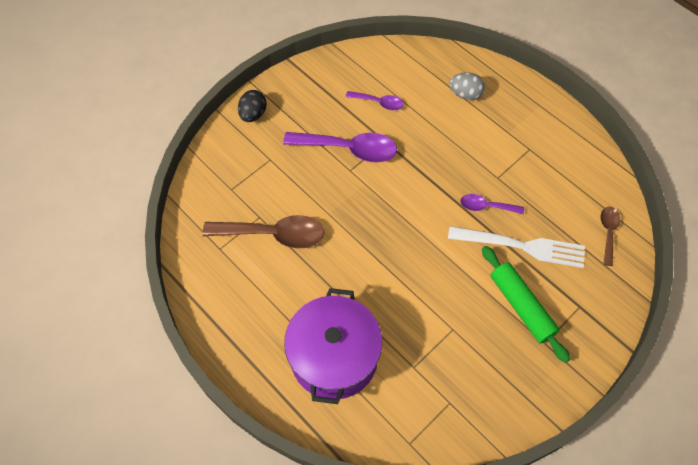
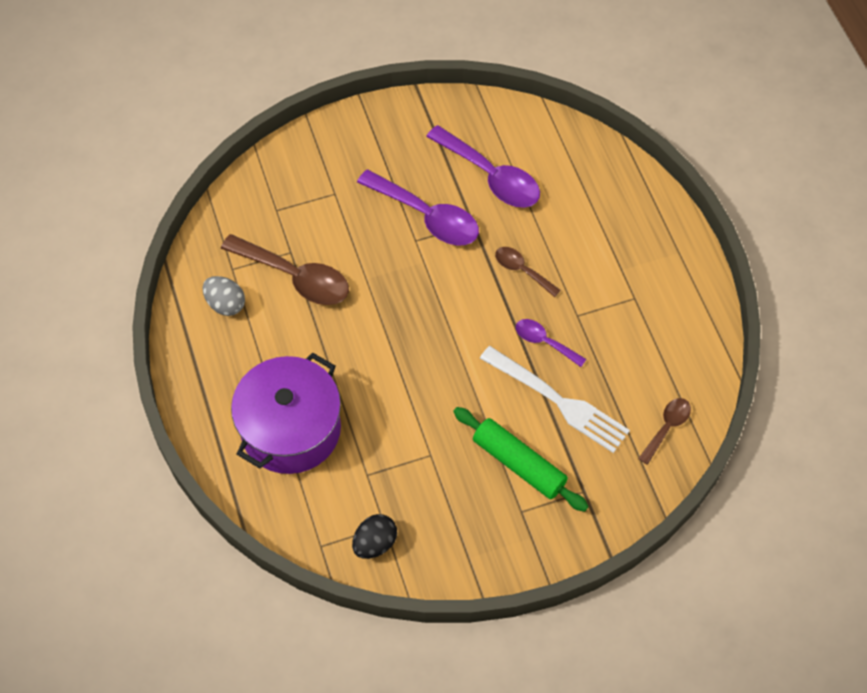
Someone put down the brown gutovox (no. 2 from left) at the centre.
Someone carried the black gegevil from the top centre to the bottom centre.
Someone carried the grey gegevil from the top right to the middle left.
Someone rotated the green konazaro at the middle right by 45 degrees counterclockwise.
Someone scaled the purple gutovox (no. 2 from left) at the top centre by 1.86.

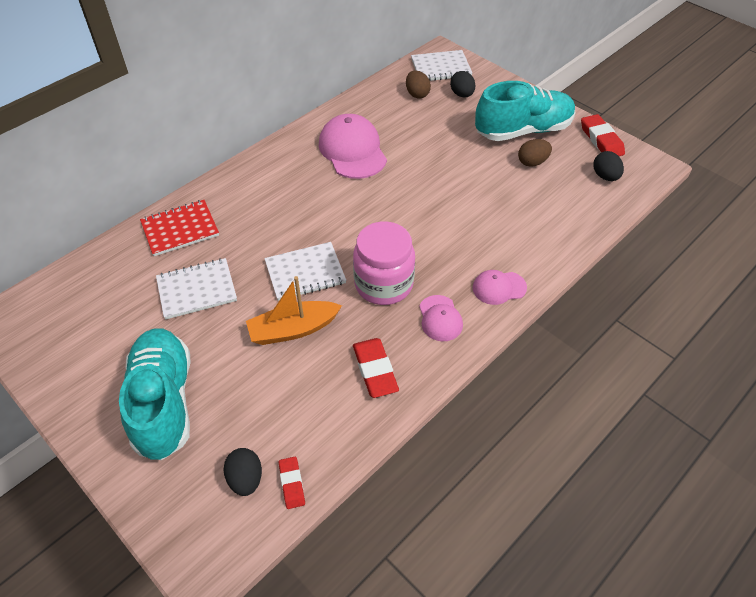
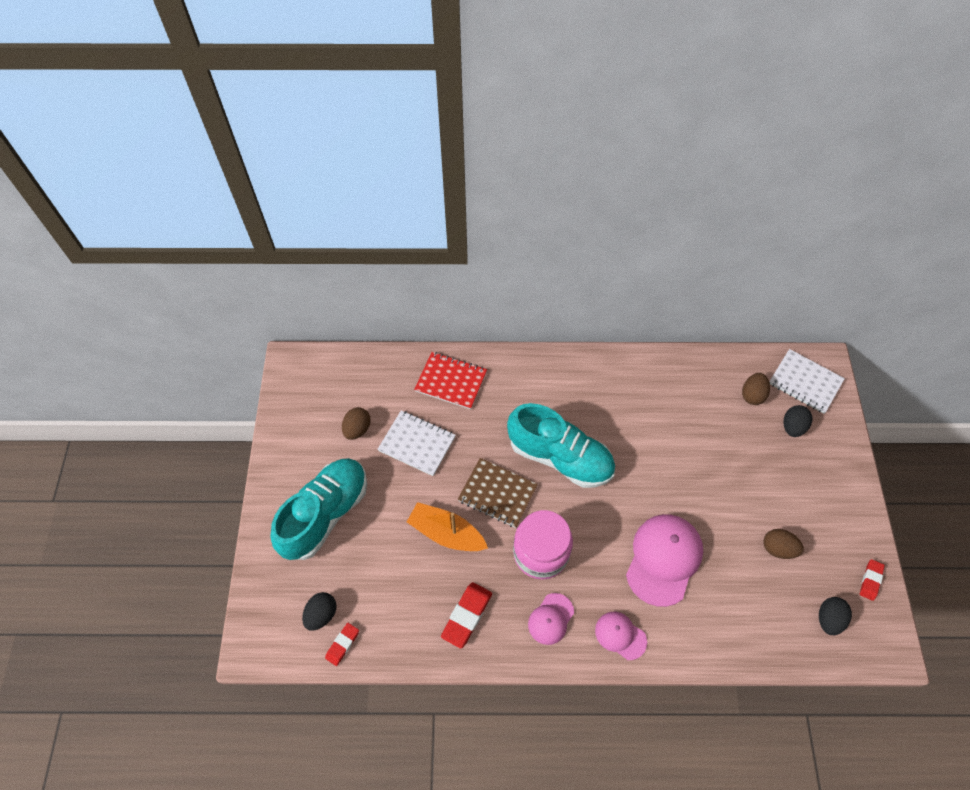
Someone put down the brown gegevil (no. 1 from left) at the centre.
Someone carried the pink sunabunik (no. 1 from left in the first image) from the top centre to the bottom right.
Someone carried the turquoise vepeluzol (no. 2 from left) from the top right to the centre.
Someone repainted the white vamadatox (no. 2 from left) at the centre, which became the brown vamadatox at the centre.
Someone scaled the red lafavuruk (no. 3 from left) at the top right by 0.61.

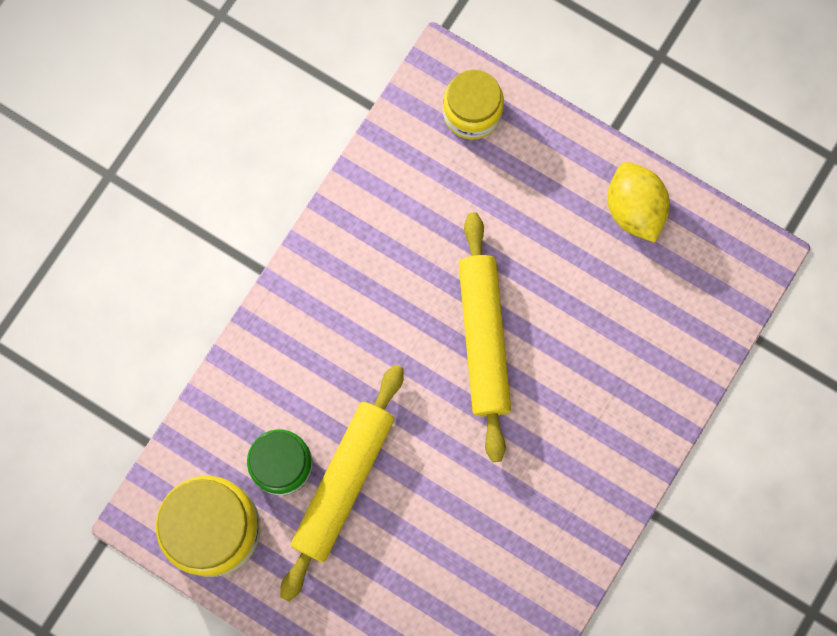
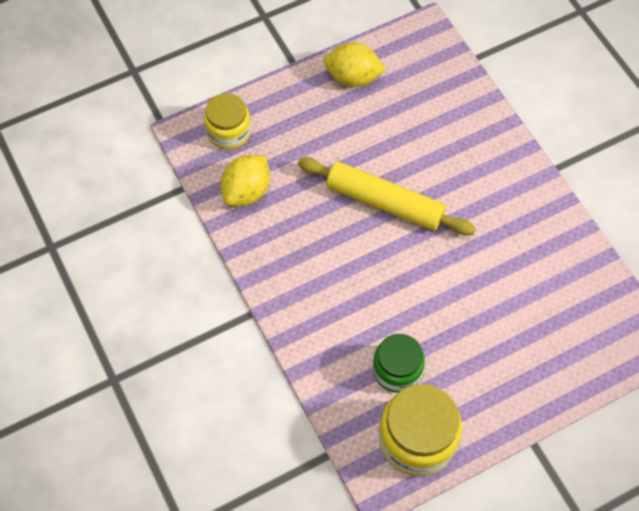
Someone took away the yellow konazaro (no. 1 from left) at the bottom centre.
Someone put down the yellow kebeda (no. 1 from left) at the centre.

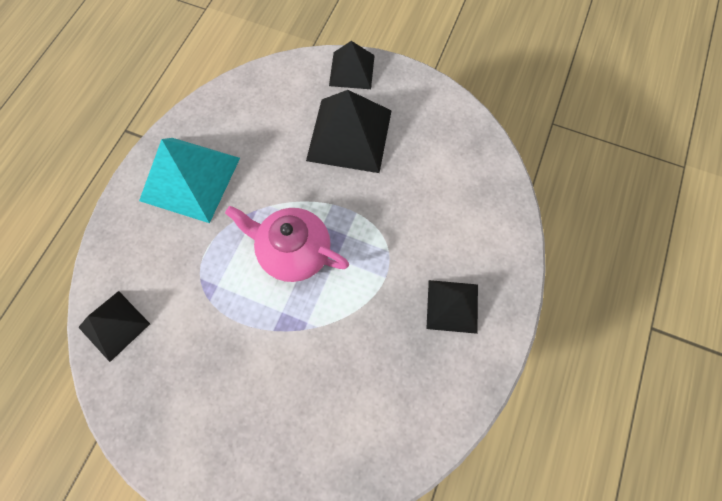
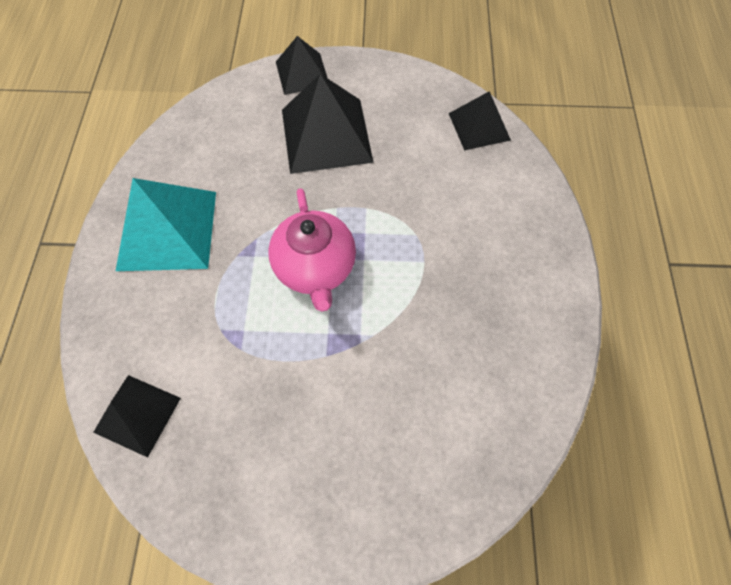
Someone carried the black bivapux (no. 4 from left) from the centre to the top centre.
Someone rotated the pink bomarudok at the centre by 105 degrees counterclockwise.

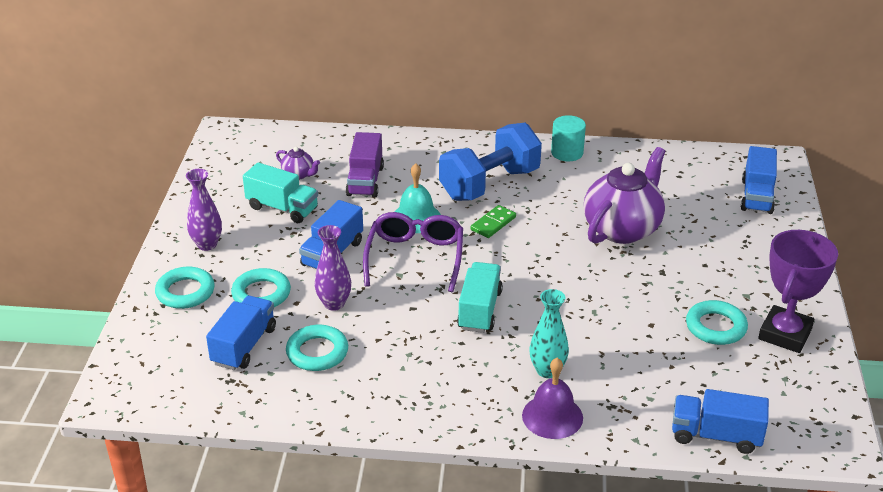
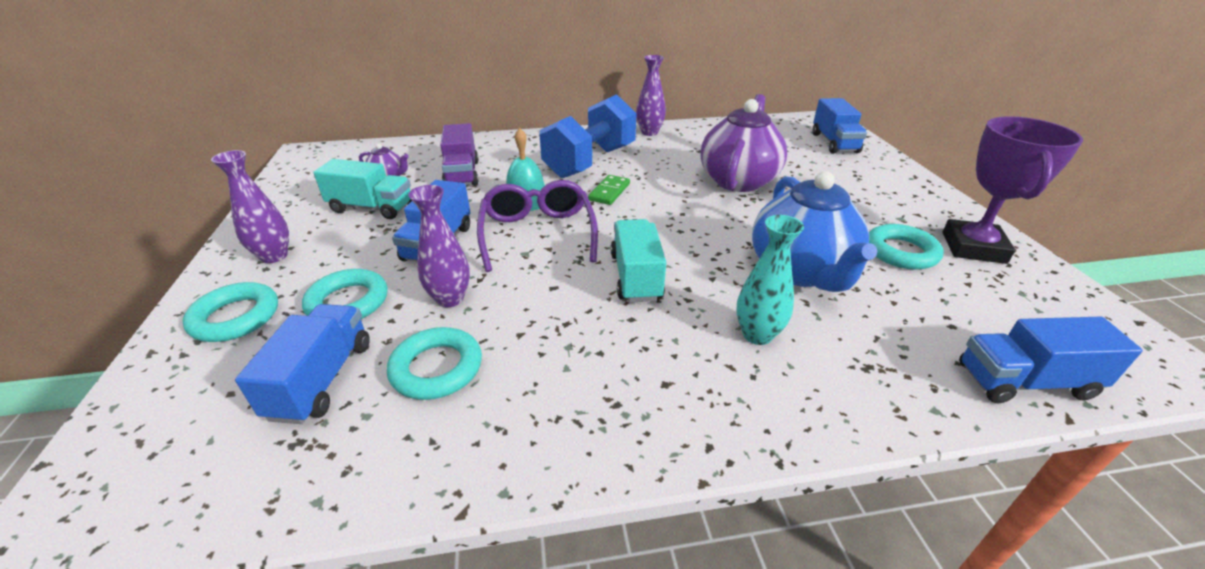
Someone took away the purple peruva at the bottom centre.
Someone put down the blue bomarudok at the middle right.
Someone swapped the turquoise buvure at the top centre for the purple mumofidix (no. 3 from left) at the top centre.

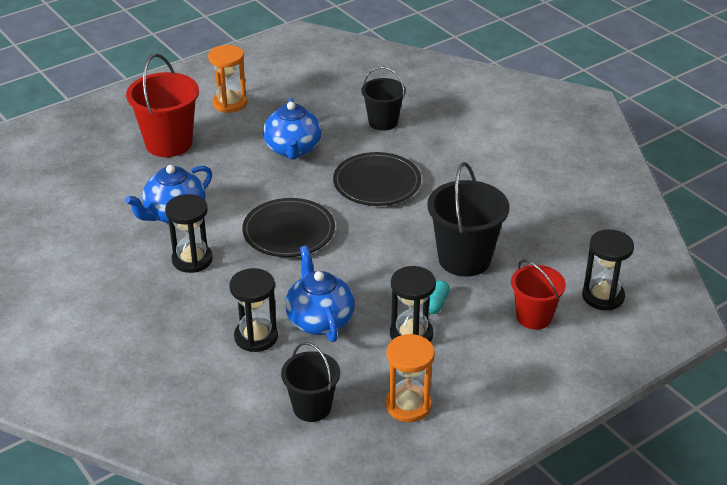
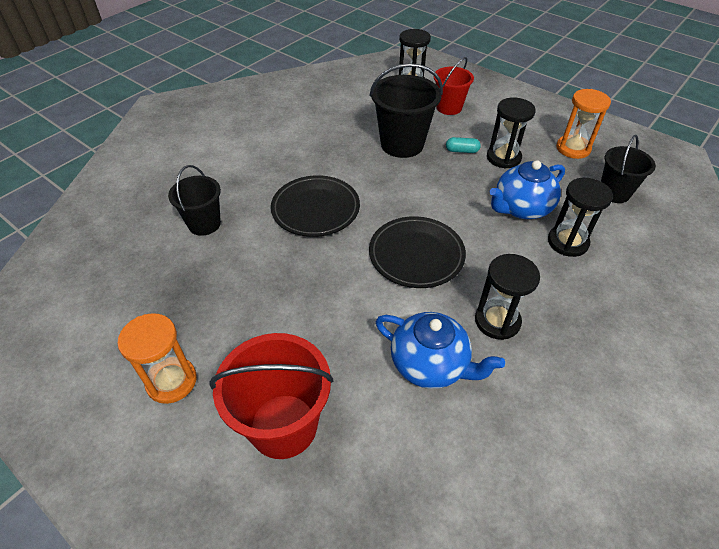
Someone took away the blue bomarudok (no. 2 from left) at the top centre.

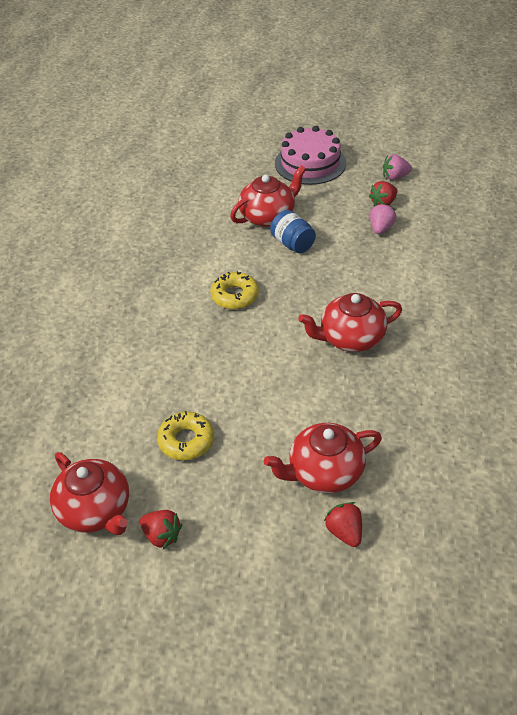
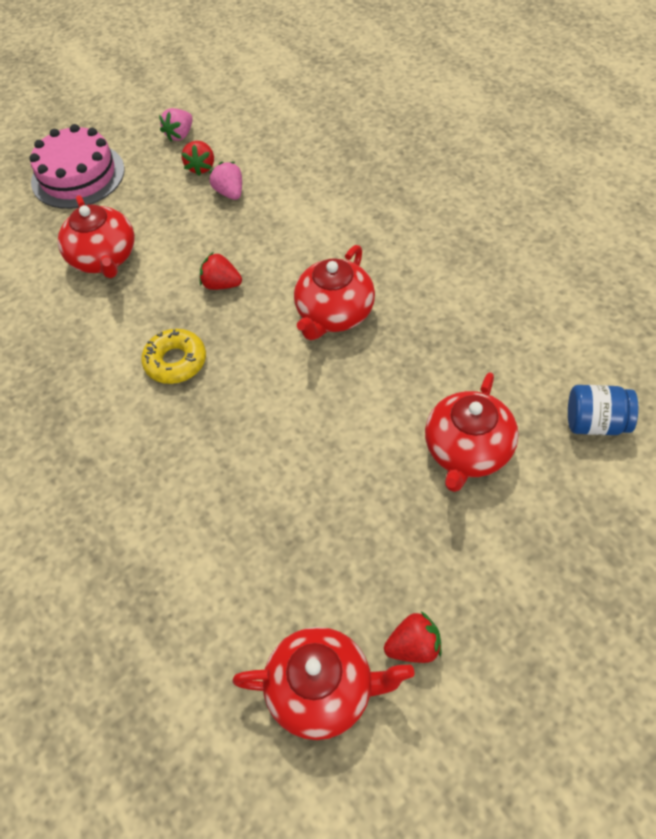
Someone took away the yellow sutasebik (no. 1 from left) at the centre.
Someone carried the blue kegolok from the top centre to the middle right.
Someone carried the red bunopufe (no. 2 from left) from the bottom centre to the top centre.
Someone rotated the red bomarudok (no. 2 from left in the first image) at the top centre by 150 degrees clockwise.

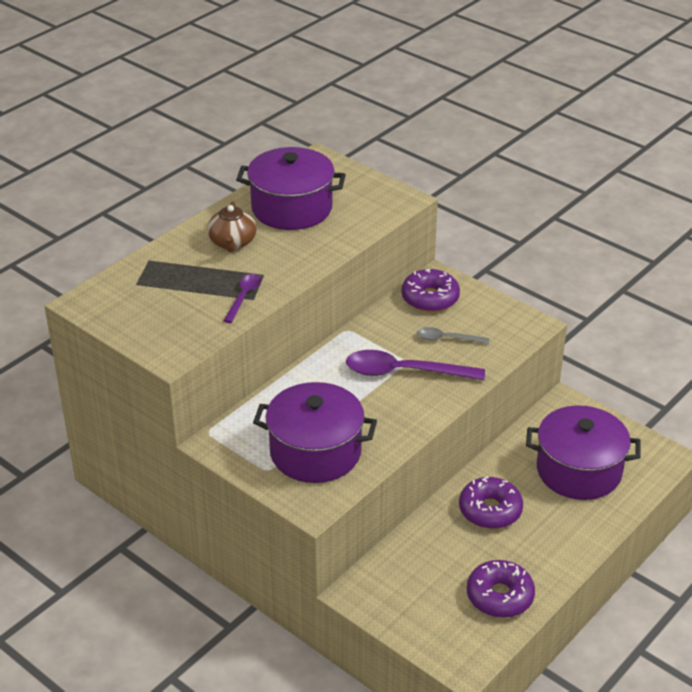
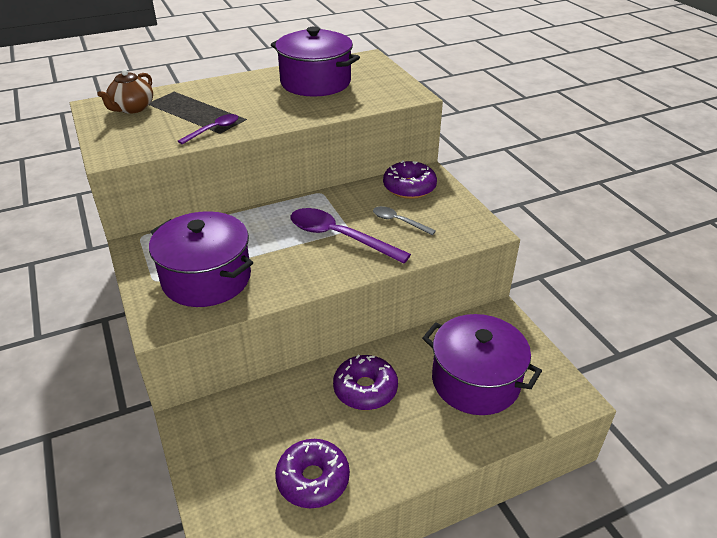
Someone carried the brown bomarudok from the top centre to the top left.

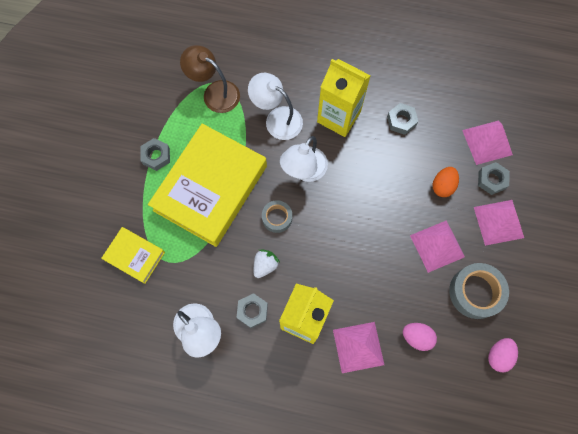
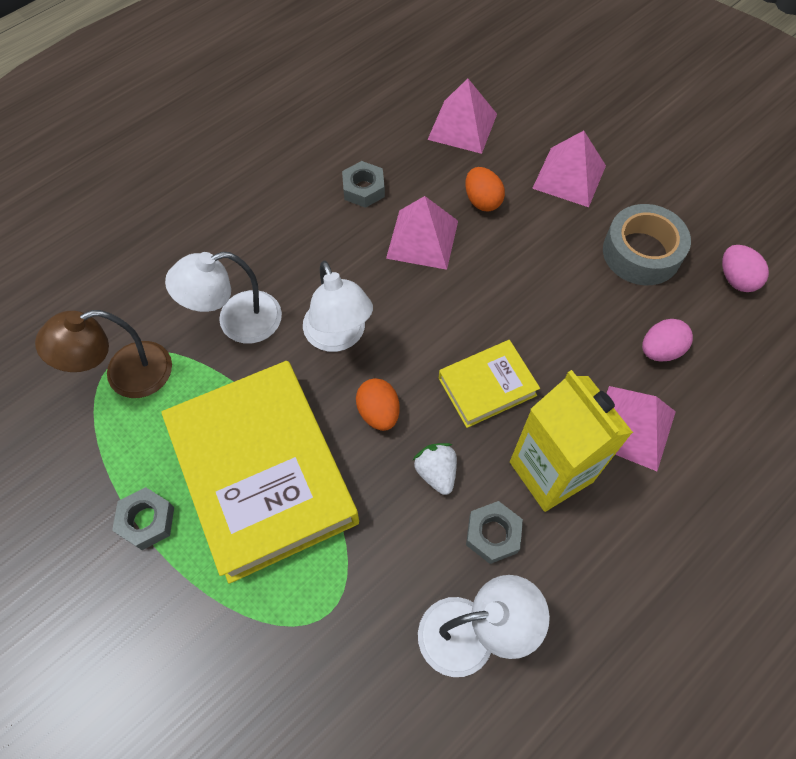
Someone took away the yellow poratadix (no. 2 from left) at the top centre.
Someone took away the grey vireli (no. 4 from left) at the middle right.
Someone carried the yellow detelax (no. 1 from left in the first image) from the middle left to the centre.
Someone carried the pink bivapux (no. 2 from left in the first image) from the middle right to the top centre.
Someone swapped the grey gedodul (no. 1 from left) at the centre for the orange gegevil (no. 1 from left) at the centre.

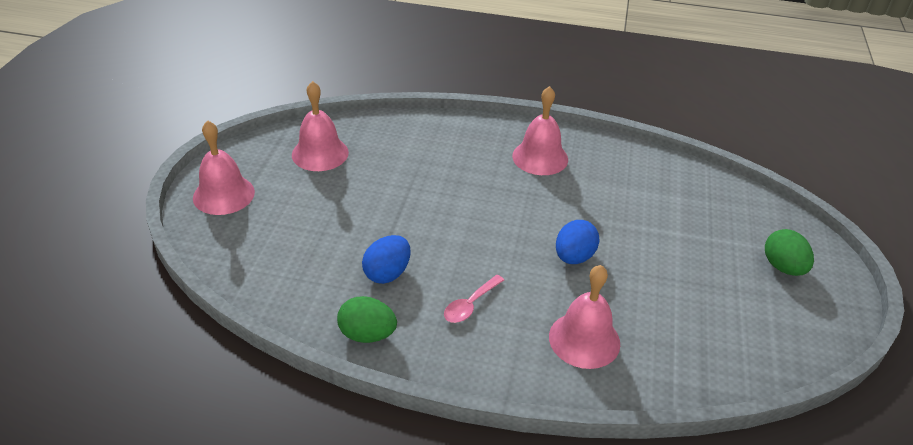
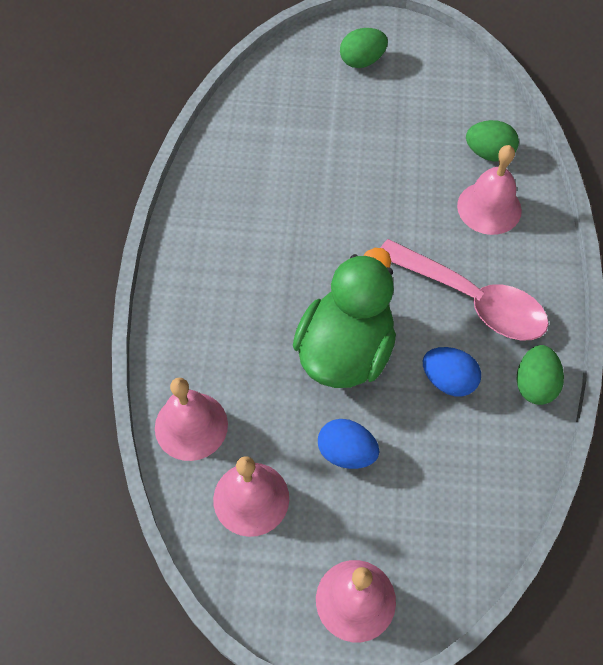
Someone put down the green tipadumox at the centre.
Someone put down the green gegevil (no. 2 from left) at the top right.
Someone carried the pink peruva (no. 3 from left in the first image) from the top centre to the middle left.
Someone carried the blue gegevil (no. 2 from left in the first image) from the centre to the bottom centre.
Someone scaled the pink gutovox at the bottom centre by 2.23.

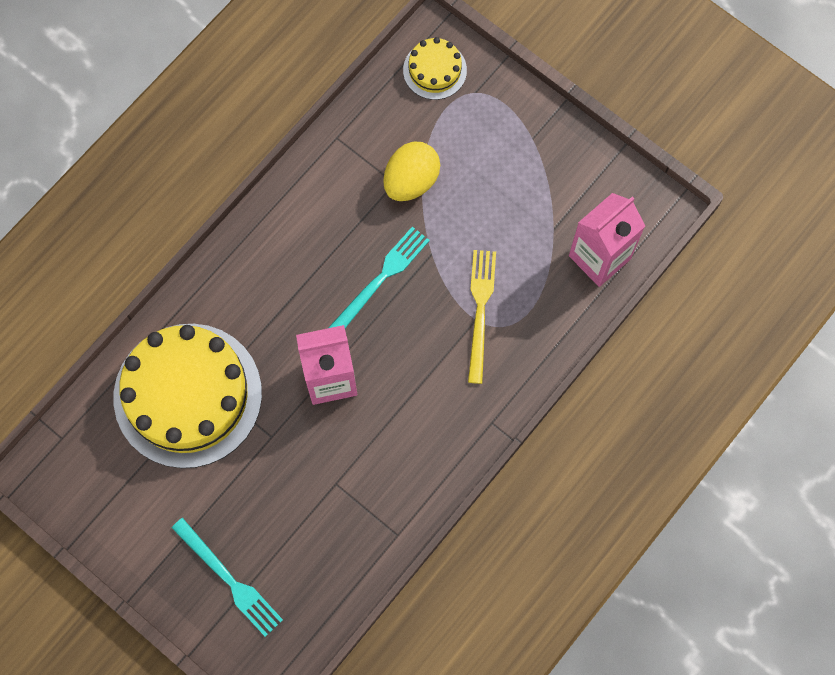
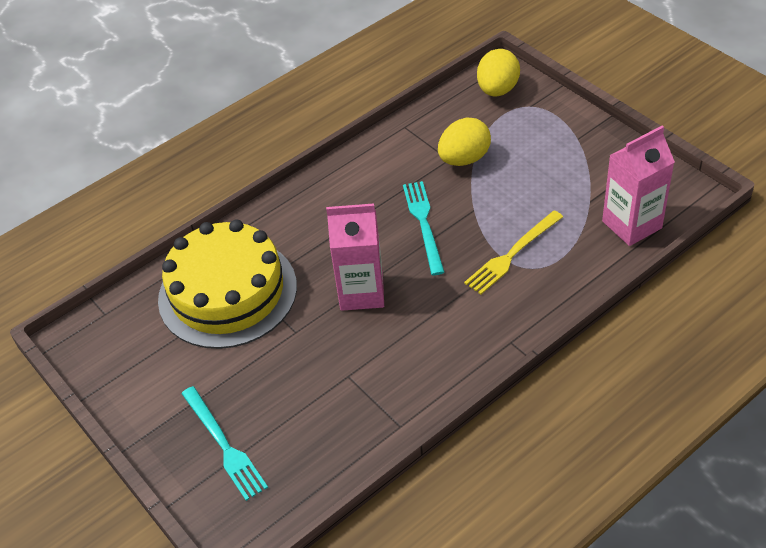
Someone swapped the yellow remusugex (no. 2 from left) at the top centre for the yellow gegevil (no. 2 from left) at the top centre.
Someone rotated the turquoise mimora (no. 2 from left) at the centre by 60 degrees counterclockwise.
Someone rotated the yellow mimora at the centre by 150 degrees counterclockwise.

